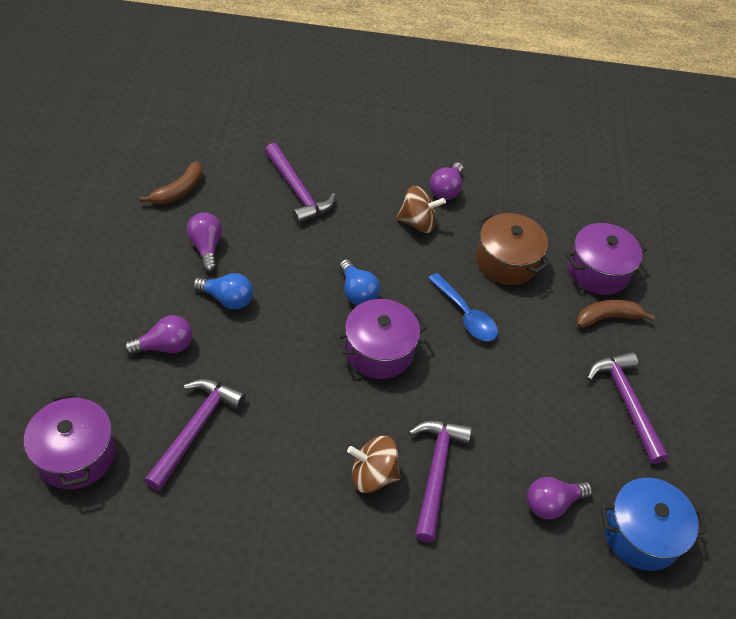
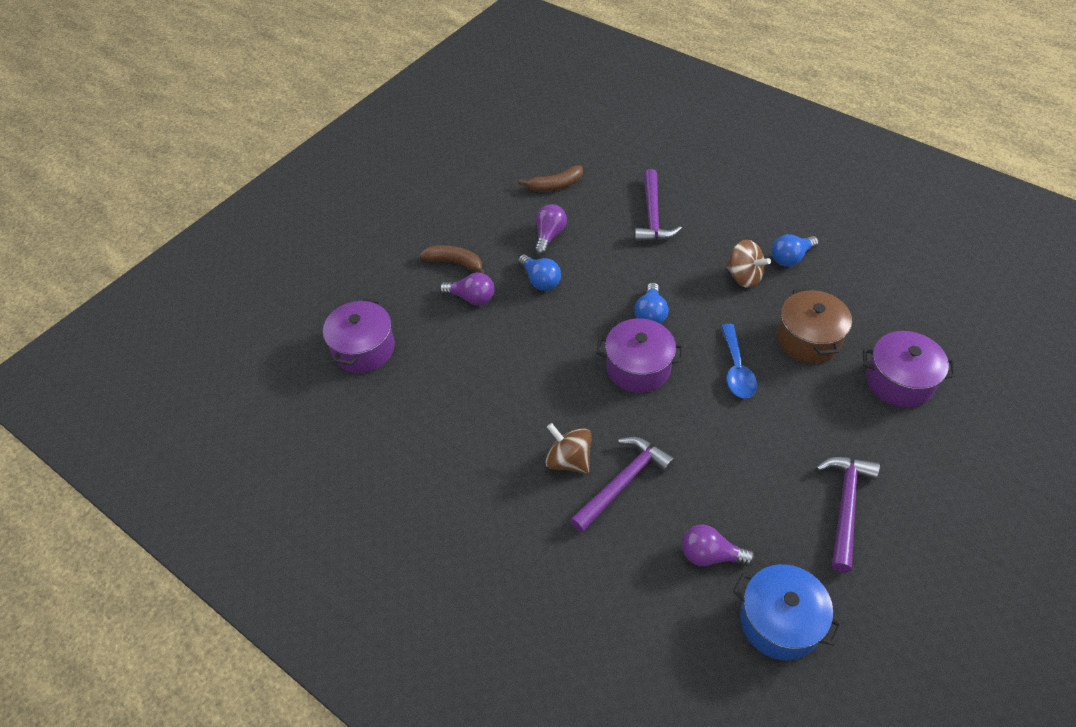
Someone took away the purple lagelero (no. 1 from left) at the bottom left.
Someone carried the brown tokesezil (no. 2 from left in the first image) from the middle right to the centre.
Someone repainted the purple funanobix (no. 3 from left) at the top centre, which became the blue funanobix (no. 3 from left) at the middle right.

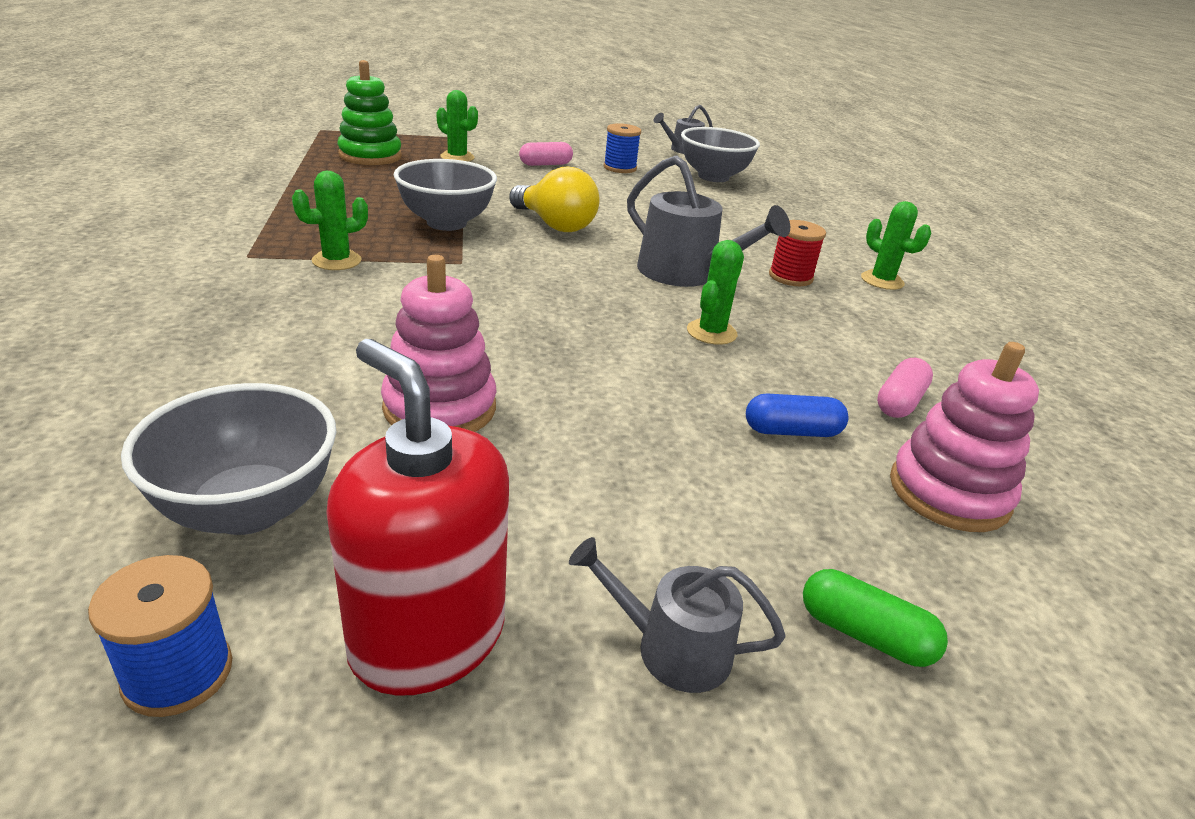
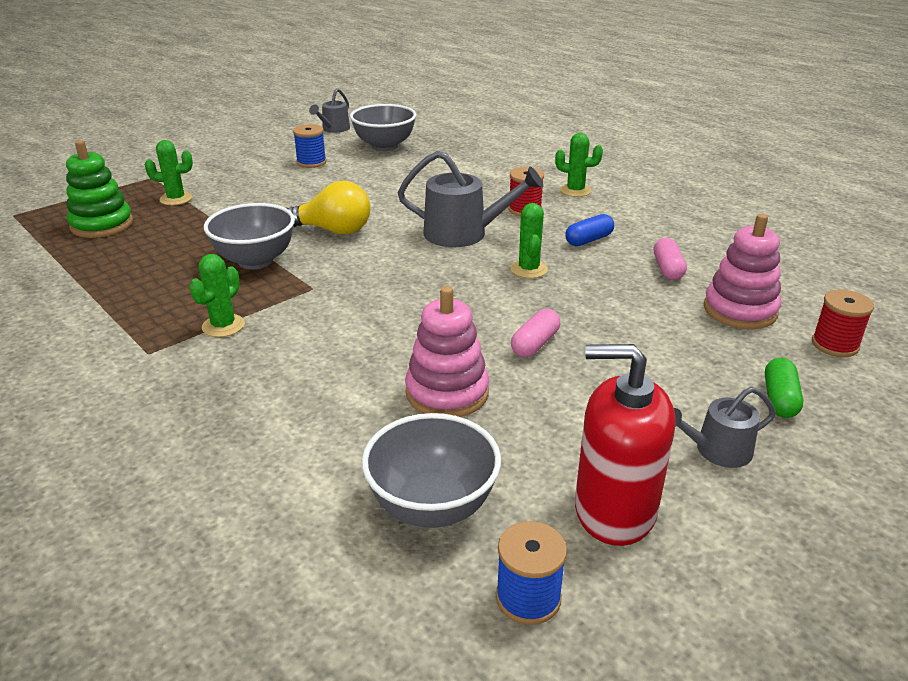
Someone put down the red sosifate (no. 2 from left) at the middle right.
Someone carried the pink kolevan (no. 1 from left) from the top centre to the centre.
Someone carried the blue kolevan from the middle right to the centre.
Someone rotated the green kolevan at the bottom right by 75 degrees counterclockwise.

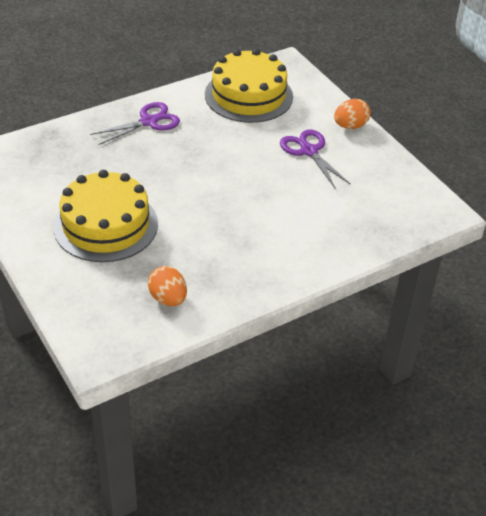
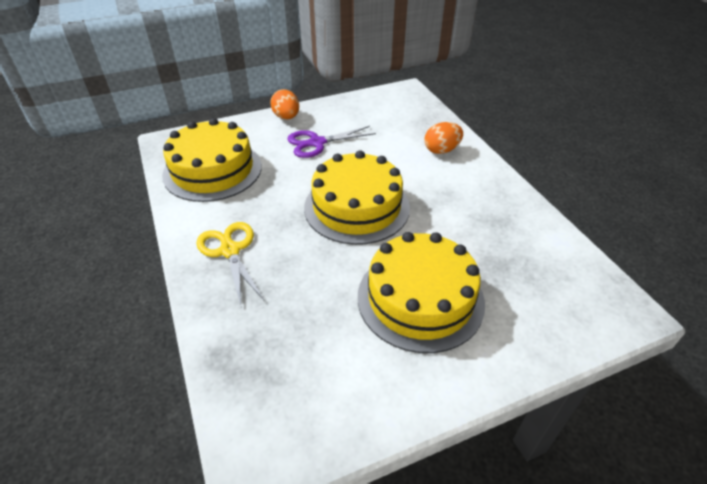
Someone put down the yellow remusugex (no. 2 from left) at the centre.
Someone carried the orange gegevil (no. 1 from left in the first image) from the centre to the top centre.
Someone repainted the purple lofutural (no. 1 from left) at the top left, which became the yellow lofutural at the middle left.

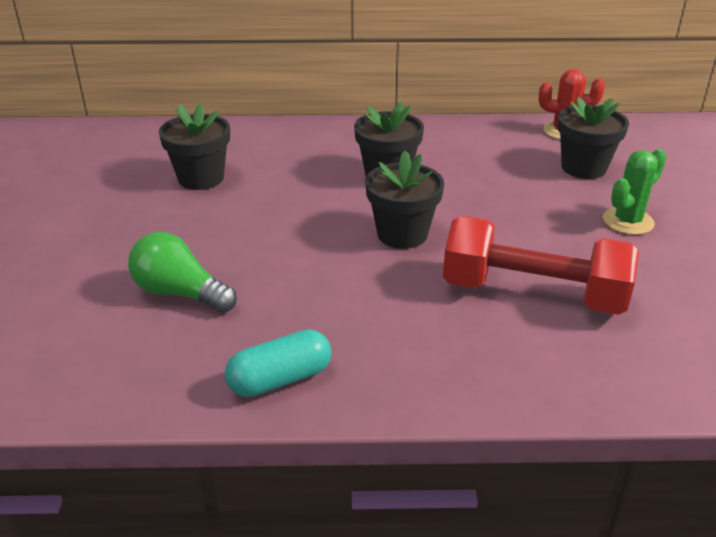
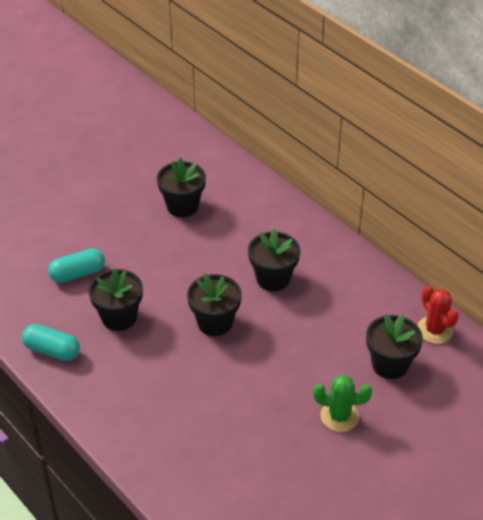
Someone took away the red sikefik at the middle right.
Someone put down the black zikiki (no. 1 from left) at the middle left.
Someone swapped the green funanobix at the middle left for the turquoise kolevan (no. 2 from left) at the middle left.

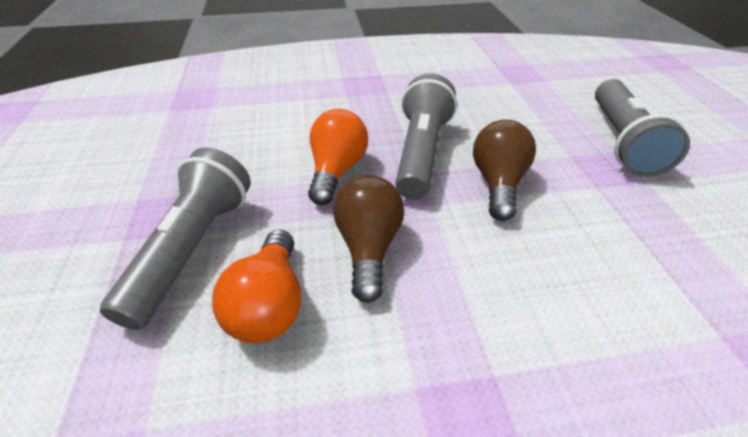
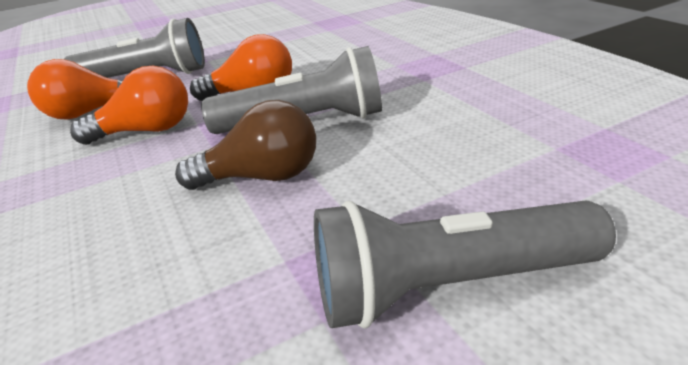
Someone repainted the brown funanobix (no. 1 from left) at the centre, which became the orange funanobix (no. 2 from left) at the top left.

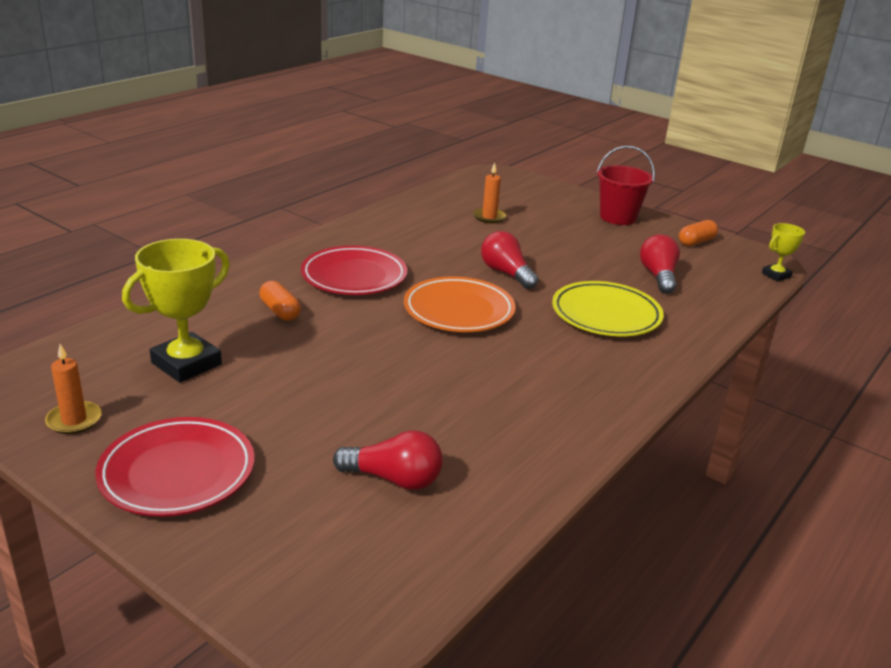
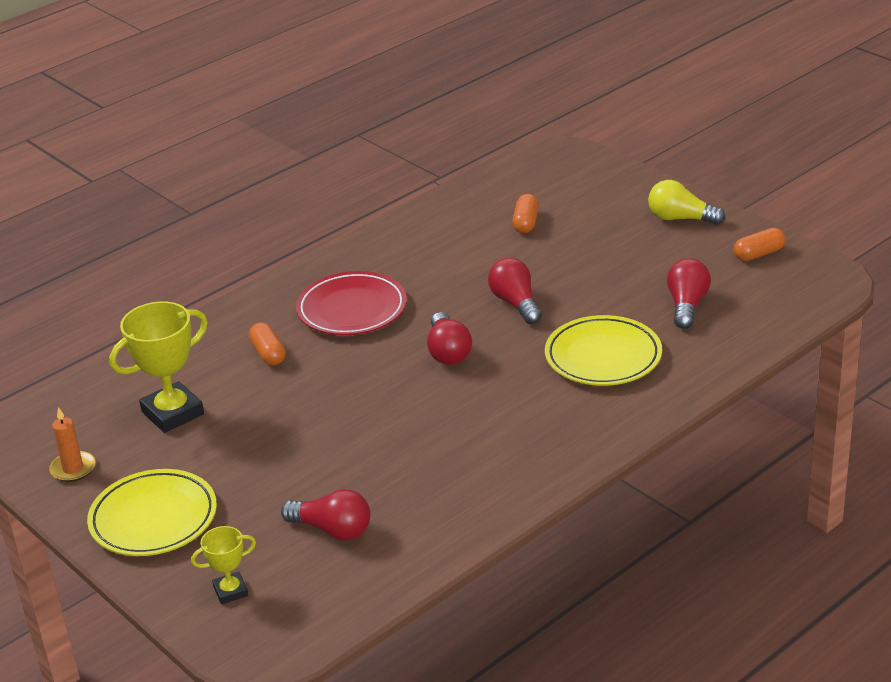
Someone carried the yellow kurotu (no. 2 from left) from the middle right to the bottom left.
Someone swapped the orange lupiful at the centre for the red funanobix (no. 2 from left) at the centre.
Someone swapped the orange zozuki (no. 2 from left) at the top centre for the orange kolevan (no. 2 from left) at the top centre.
Someone swapped the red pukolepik at the top right for the yellow funanobix at the top right.
Someone repainted the red lupiful (no. 1 from left) at the bottom left, which became the yellow lupiful (no. 1 from left) at the bottom left.

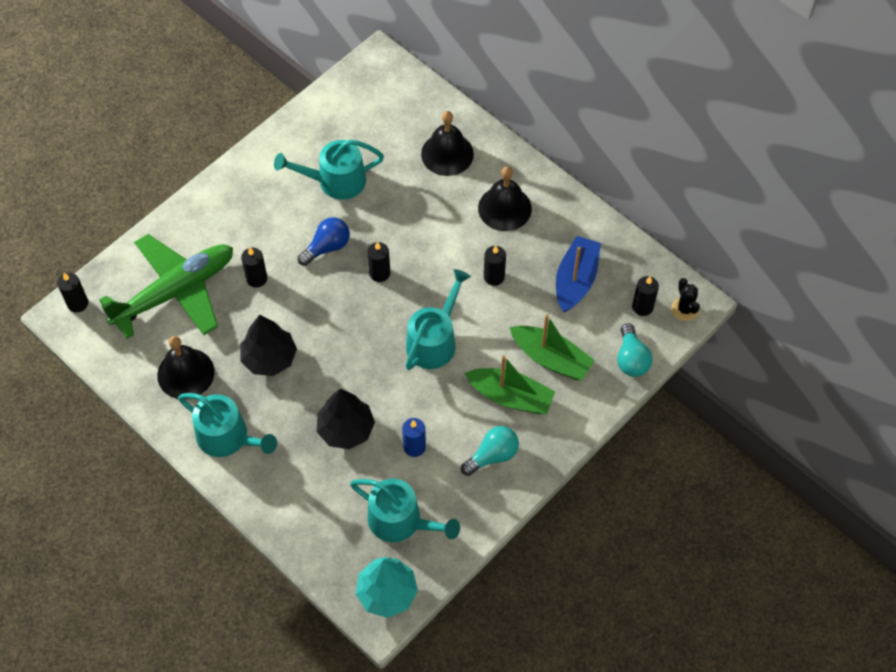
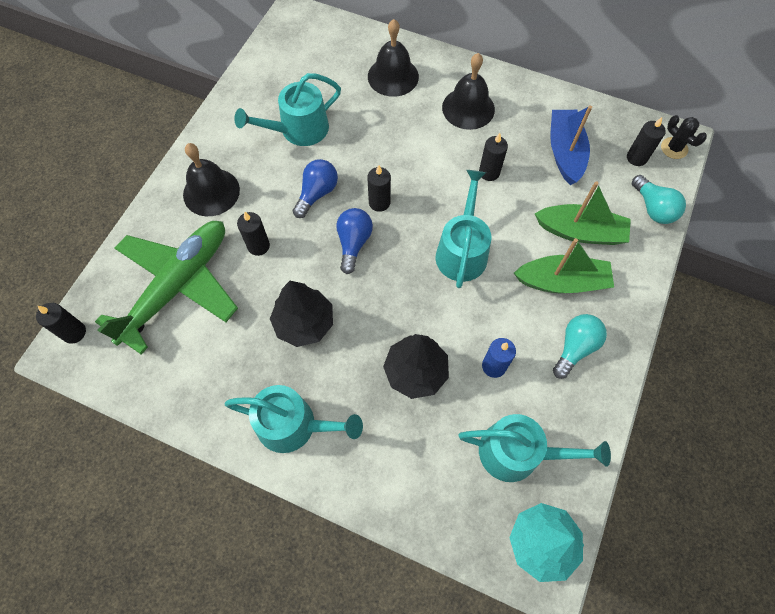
Someone put down the blue funanobix (no. 2 from left) at the centre.
Someone carried the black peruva (no. 1 from left) from the middle left to the top left.

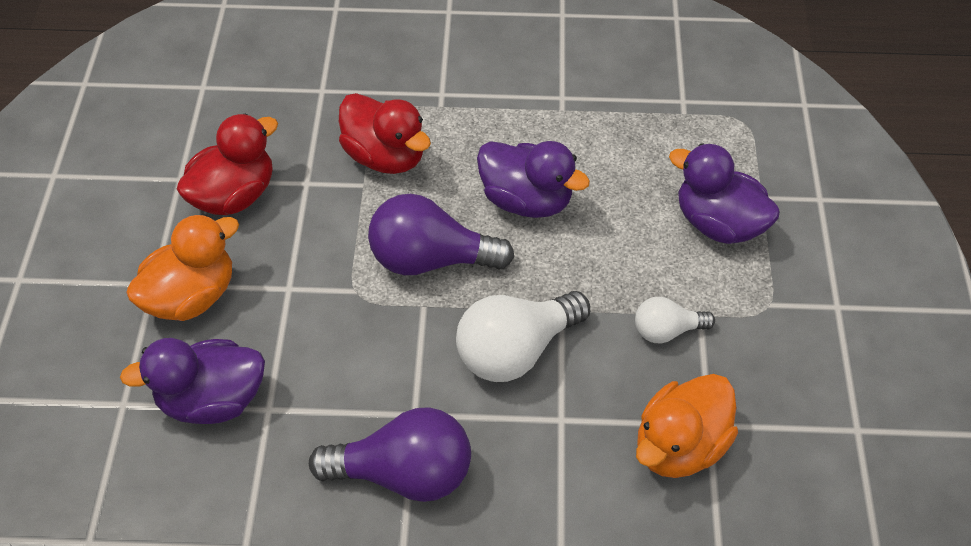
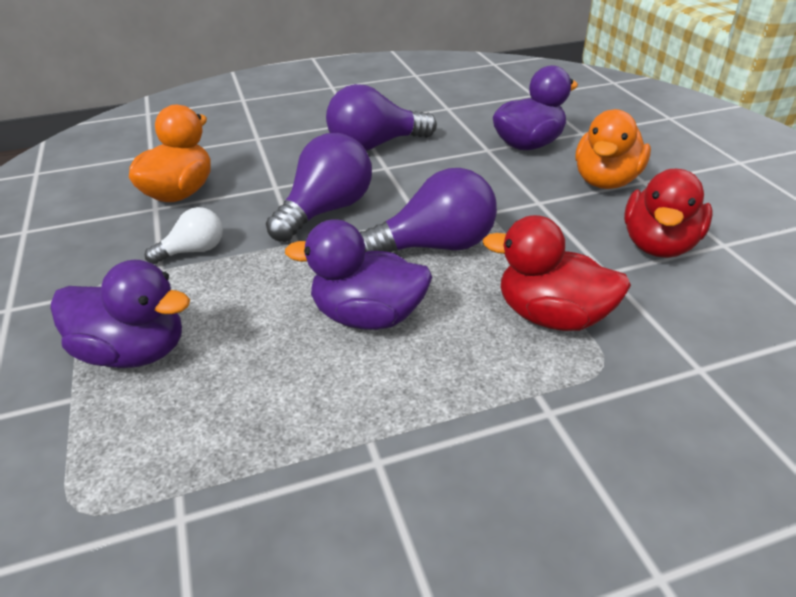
Someone repainted the white funanobix (no. 1 from left) at the centre, which became the purple funanobix (no. 1 from left) at the top centre.

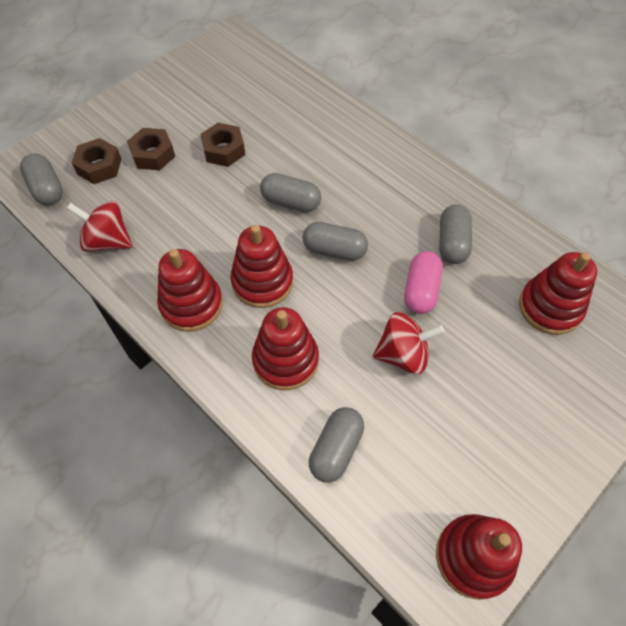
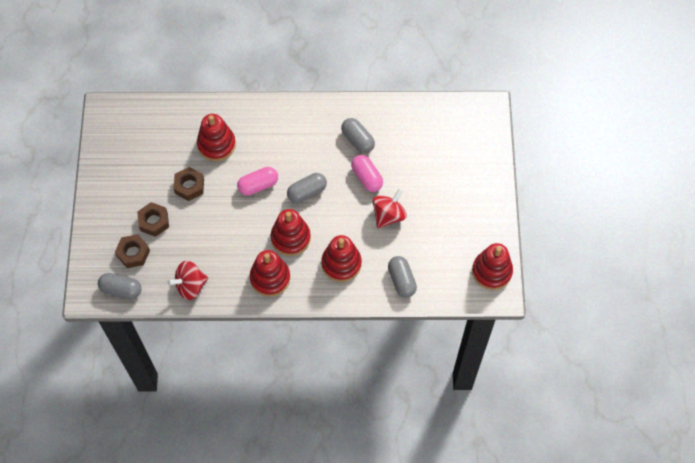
Someone carried the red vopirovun (no. 5 from left in the first image) from the middle right to the top left.
Someone repainted the grey kolevan (no. 2 from left) at the top centre, which became the pink kolevan (no. 1 from left) at the centre.

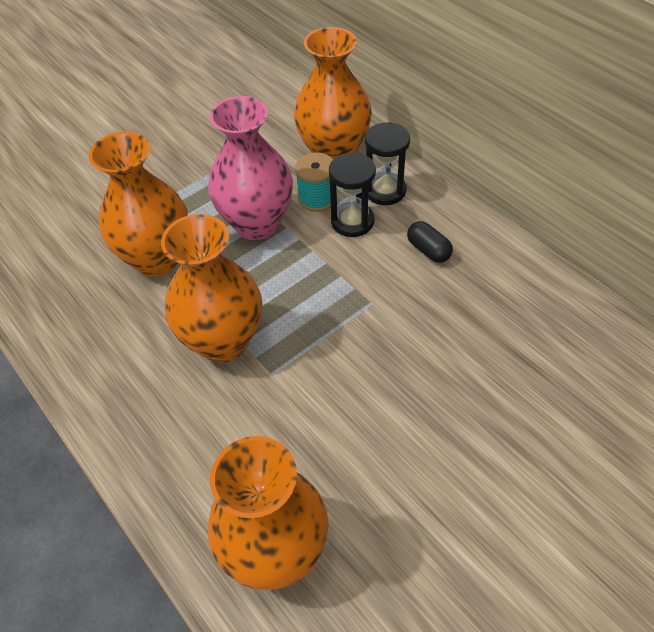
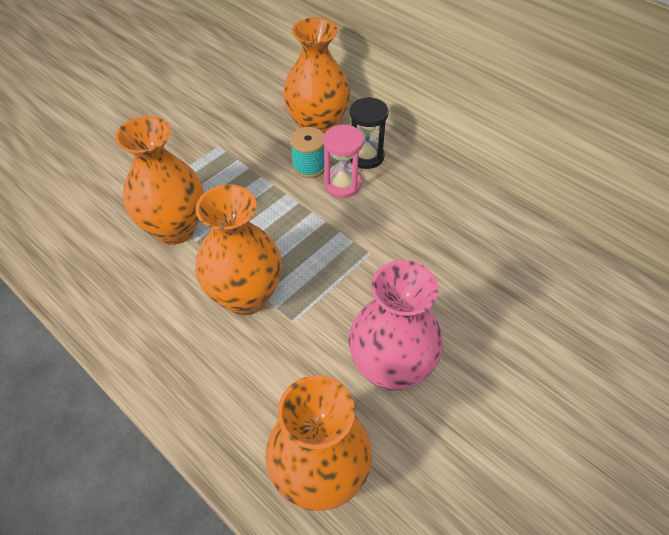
Someone took away the black kolevan at the centre.
Someone carried the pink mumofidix from the top centre to the centre.
Someone repainted the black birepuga (no. 1 from left) at the top centre, which became the pink birepuga at the top centre.

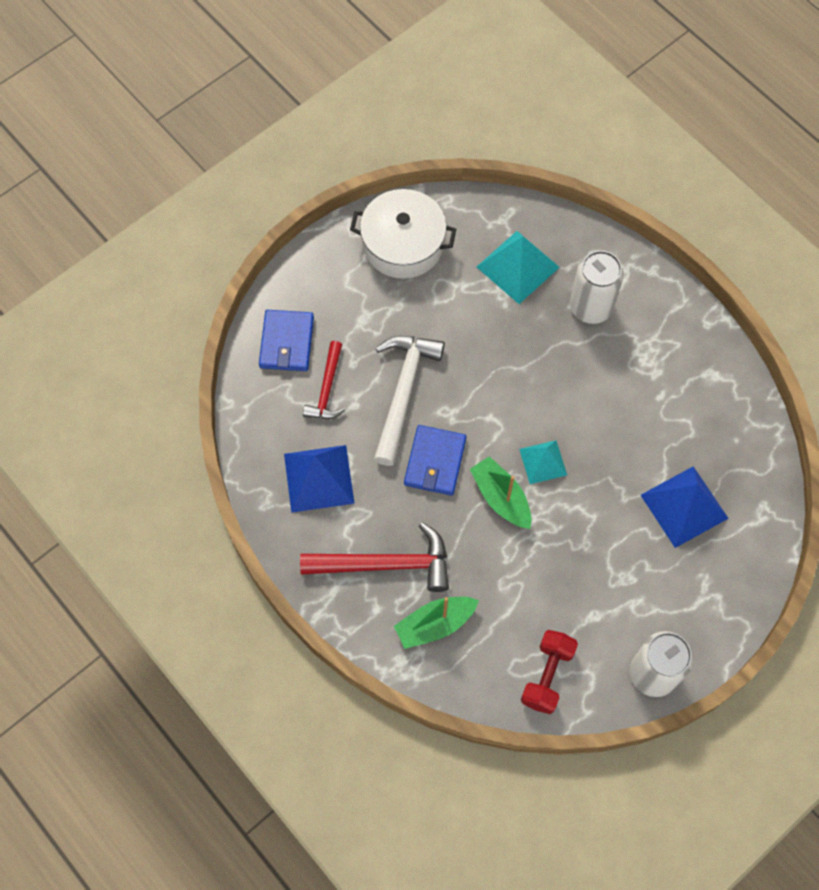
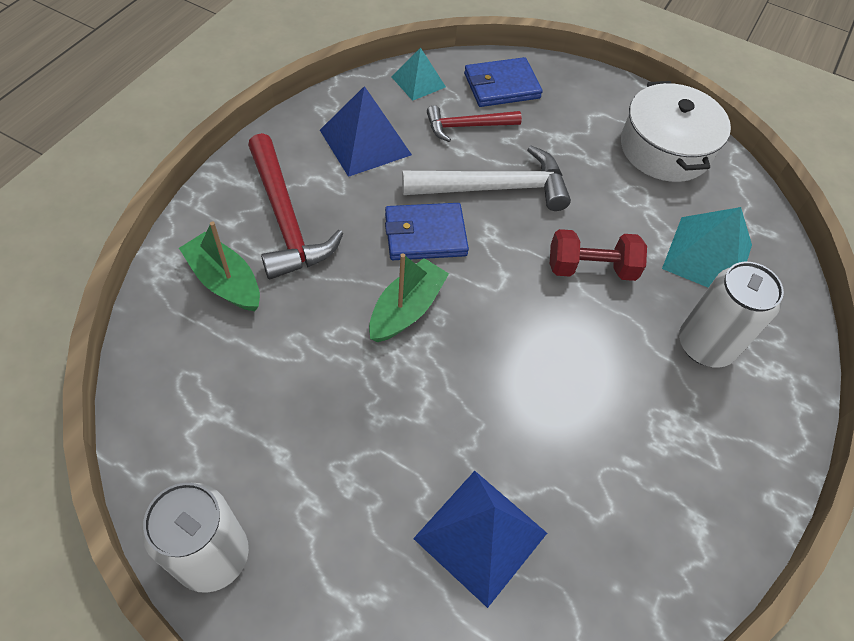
Someone carried the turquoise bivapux (no. 2 from left in the first image) from the centre to the top centre.
Someone carried the red sikefik from the bottom right to the middle right.

